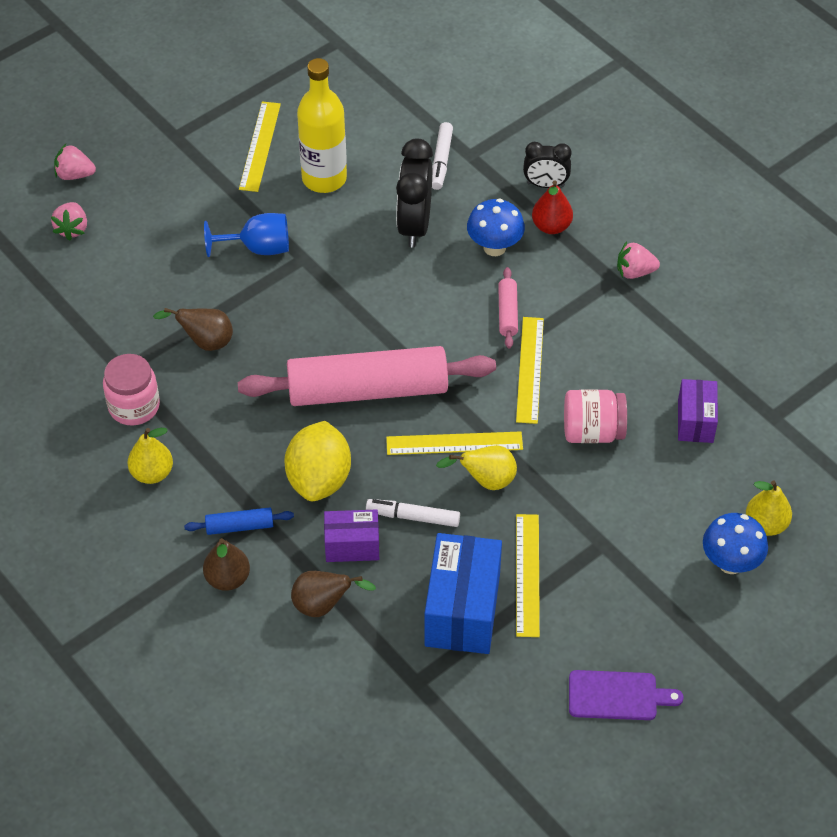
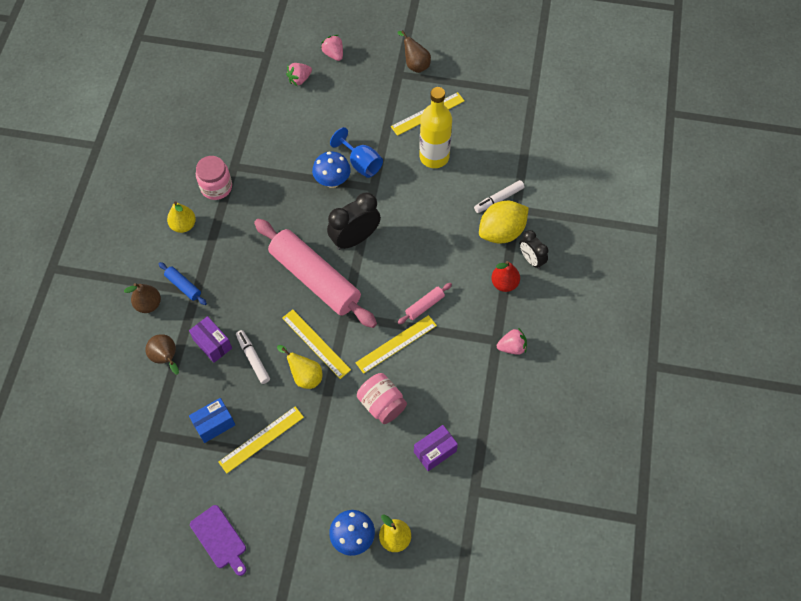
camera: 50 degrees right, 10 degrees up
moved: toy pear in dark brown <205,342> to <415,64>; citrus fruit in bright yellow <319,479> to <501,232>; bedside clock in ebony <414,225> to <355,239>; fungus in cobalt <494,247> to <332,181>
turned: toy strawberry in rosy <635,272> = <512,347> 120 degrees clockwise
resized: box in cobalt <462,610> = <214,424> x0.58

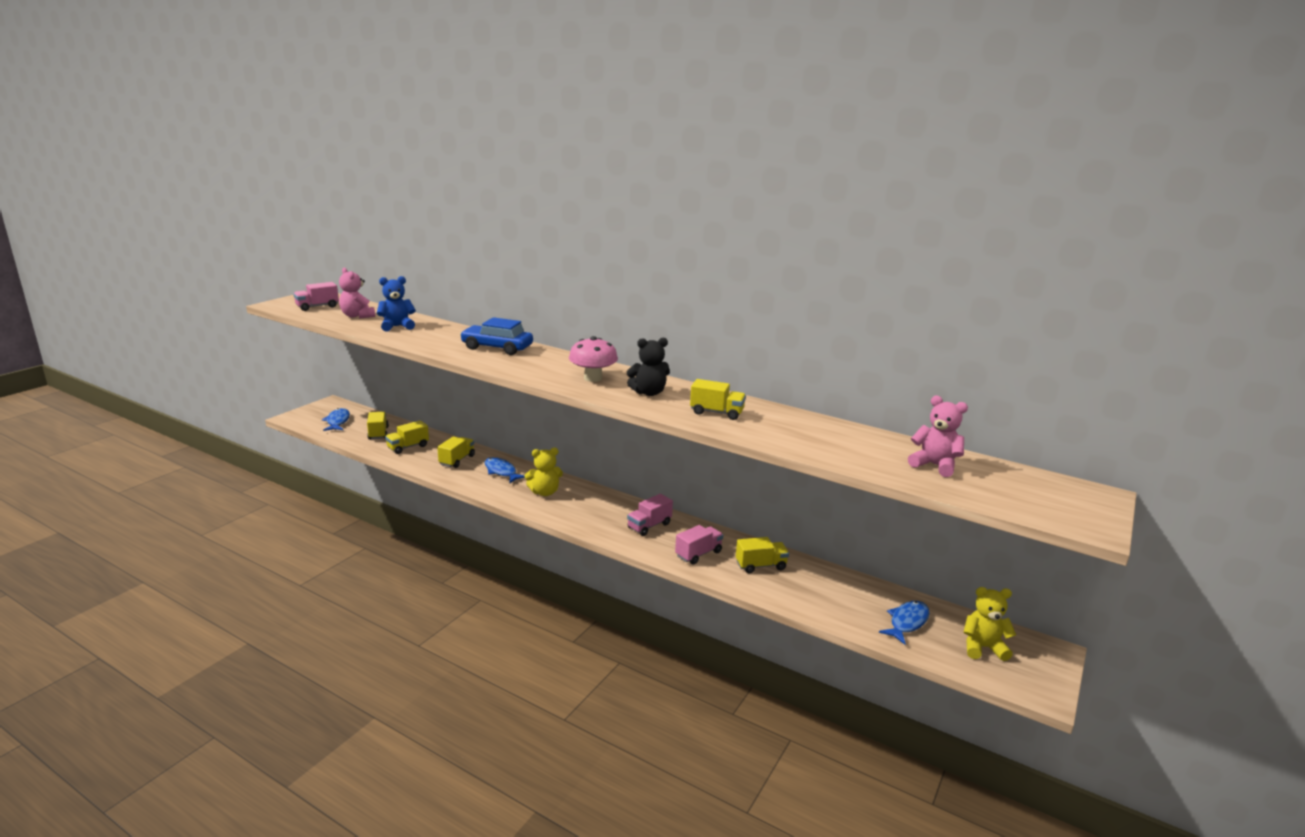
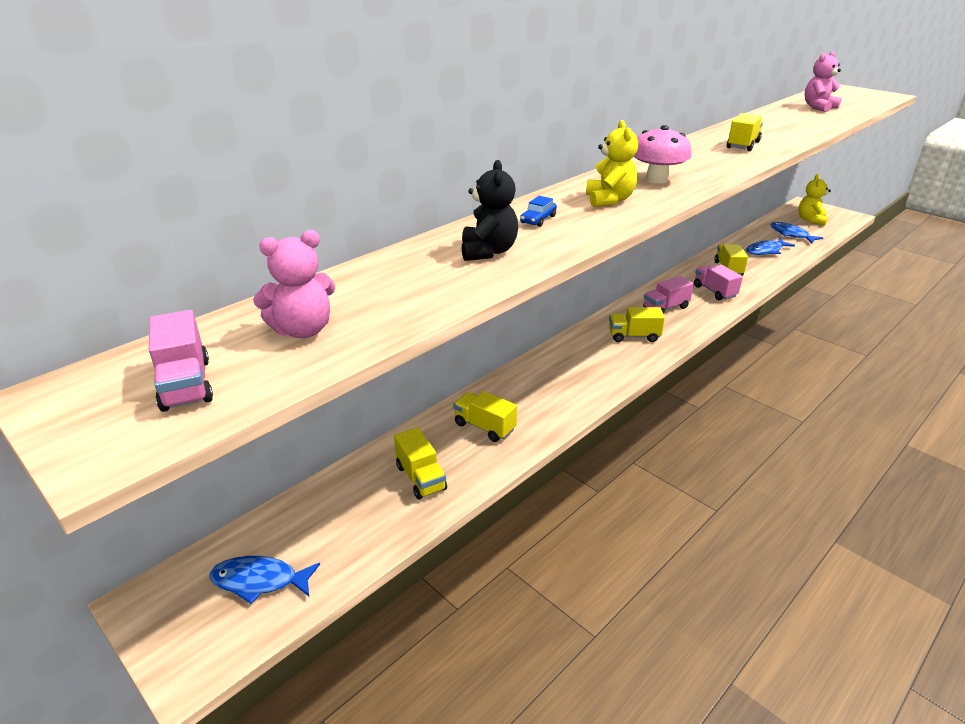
camera: 75 degrees left, 10 degrees up
removed: teddy bear in cobalt <397,326>
moved: lorry in bright yellow <378,433> to <633,336>; fish in cobalt <501,472> to <766,251>; teddy bear in bright yellow <544,492> to <609,200>; teddy bear in ebony <649,393> to <488,252>
turned: lorry in rosy <649,526> = <665,308> 90 degrees clockwise
resized: car in cobalt <497,348> = <538,219> x0.46

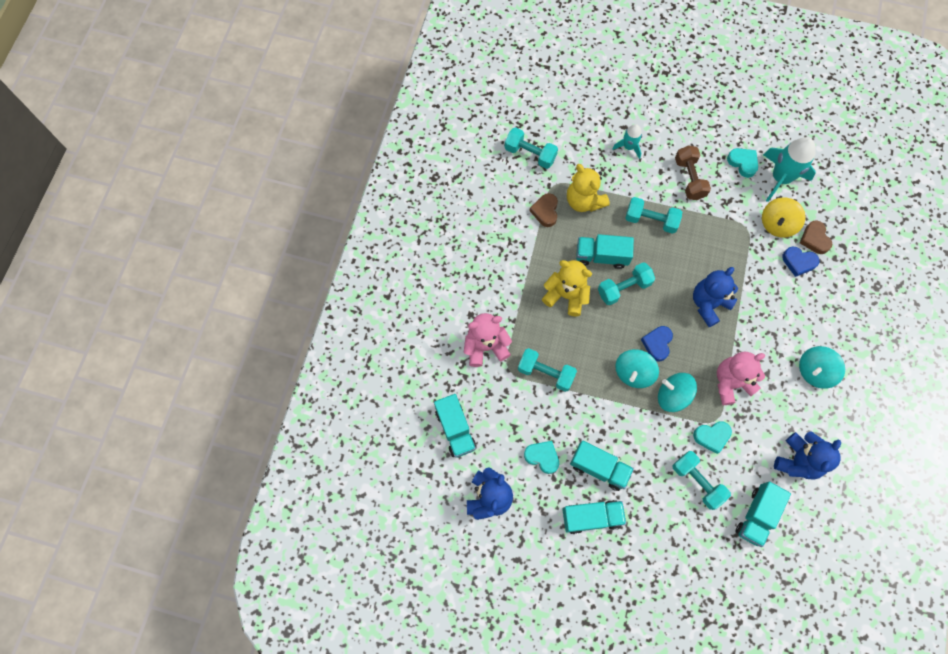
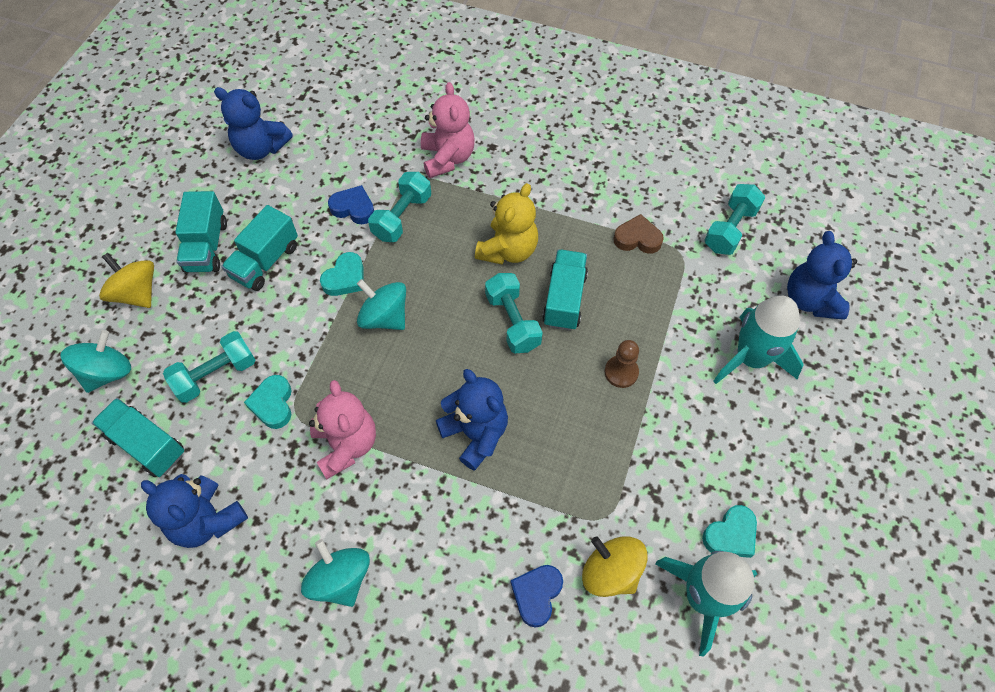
camera: 95 degrees right, 10 degrees down
removed: lorry in turquoise <455,429>; teddy bear in bright yellow <584,201>; dumbbell in dark brown <689,178>; heart in dark brown <814,239>
added: toy top in bright yellow <137,293>; teddy bear in cobalt <810,300>
moved: heart in turquoise <542,457> to <345,278>; heart in cobalt <657,344> to <353,208>; toy top in turquoise <672,396> to <107,372>
replaced: dumbbell in turquoise <650,220> to pawn in dark brown <621,372>
resized: toy rocket in turquoise <628,147> = <750,358> x1.81

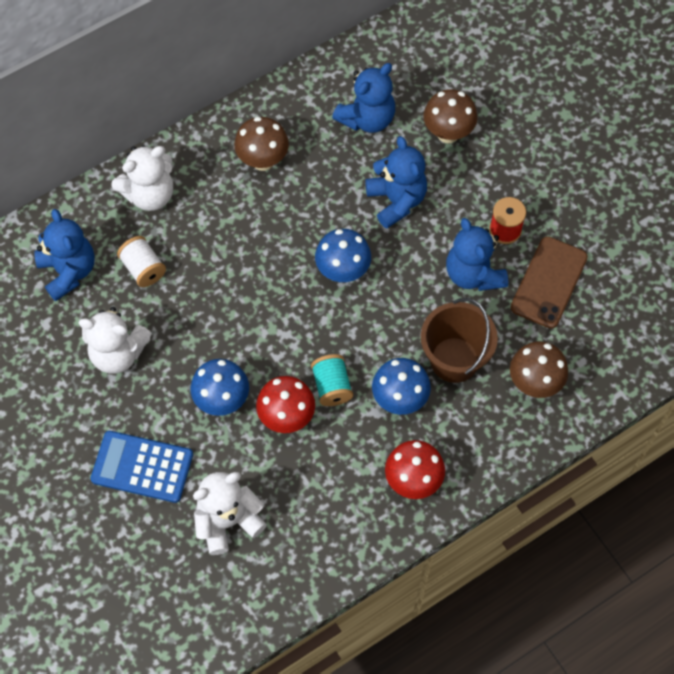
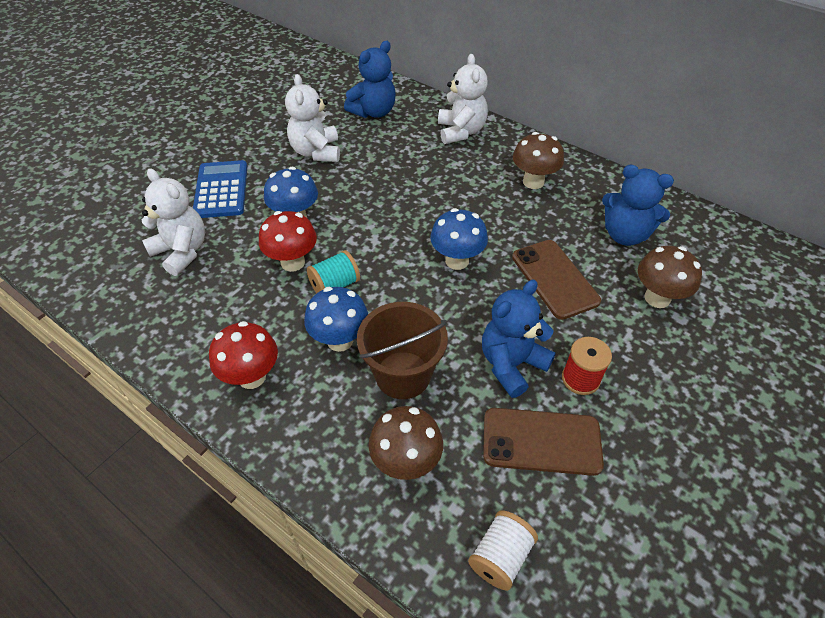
camera: 70 degrees right, 15 degrees down
moved: spool in white <143,268> to <500,556>
replaced: teddy bear in cobalt <396,200> to smartphone in dark brown <554,279>
turned: teddy bear in white <149,194> = <461,132> 135 degrees counterclockwise

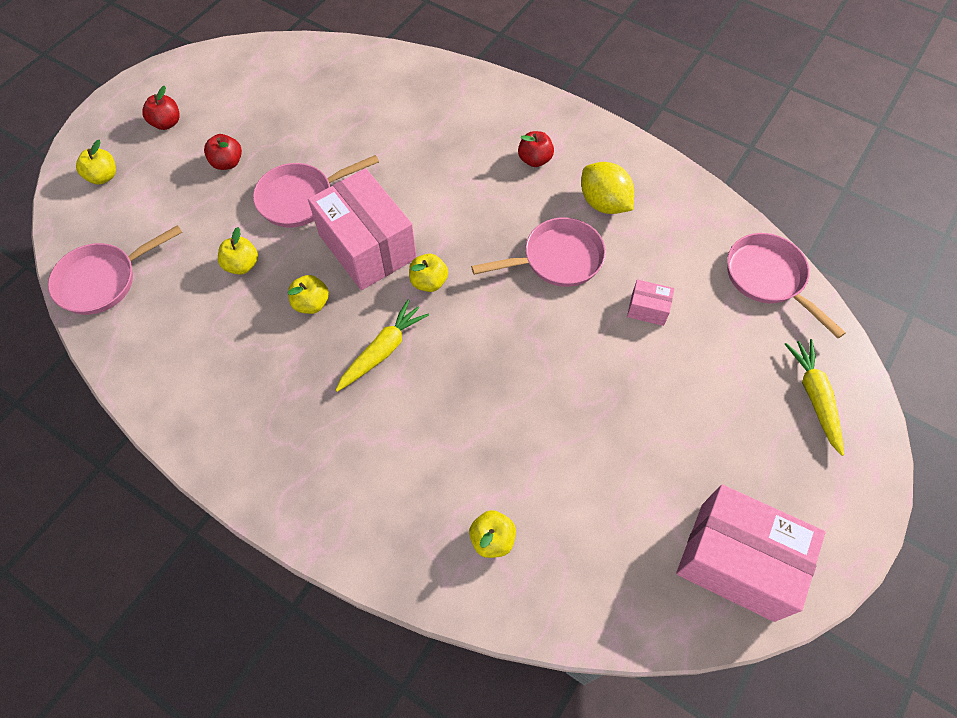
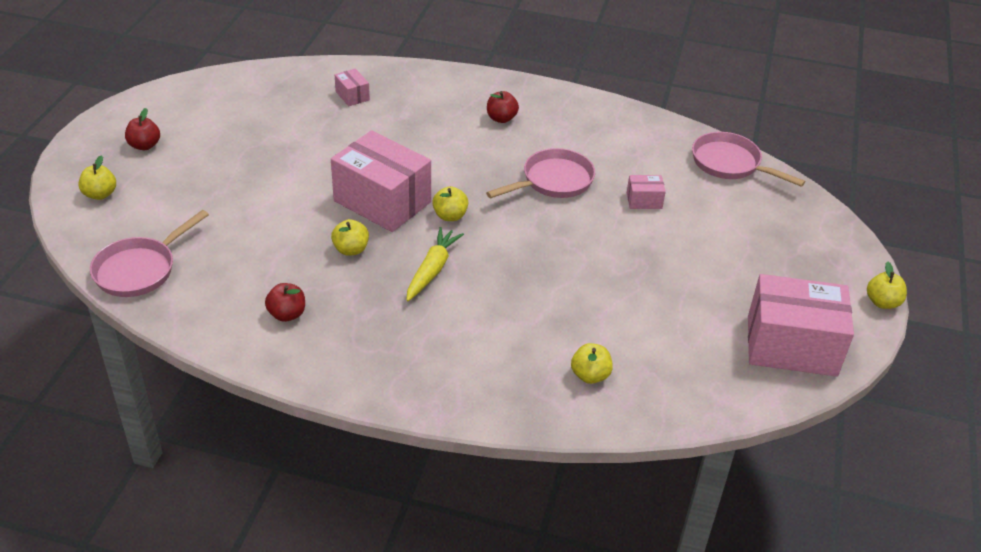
camera: 20 degrees left, 20 degrees down
removed: skillet in rosy <301,198>; citrus fruit in bright yellow <604,203>; root vegetable in bright yellow <814,397>
added: box in rosy <352,96>
moved: apple fruit in red <227,163> to <287,314>; apple fruit in bright yellow <242,265> to <882,302>

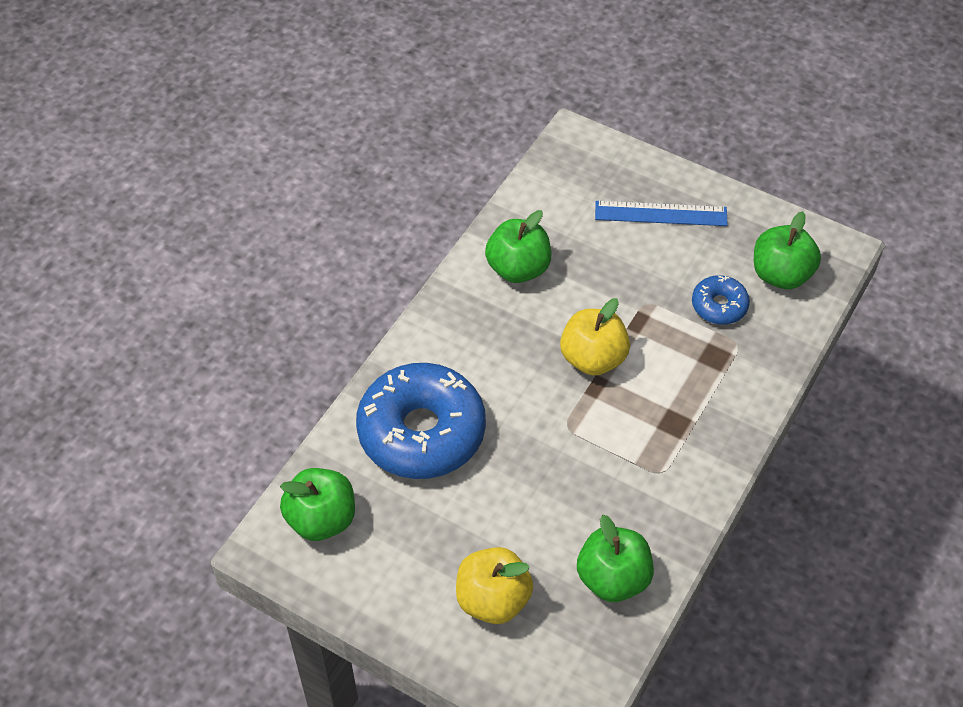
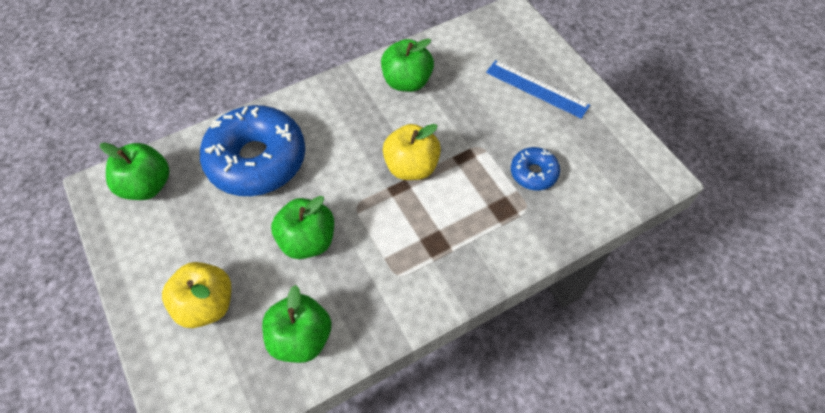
camera: 30 degrees right, 5 degrees up
moved: apple fruit in leaf-green <781,275> to <307,240>

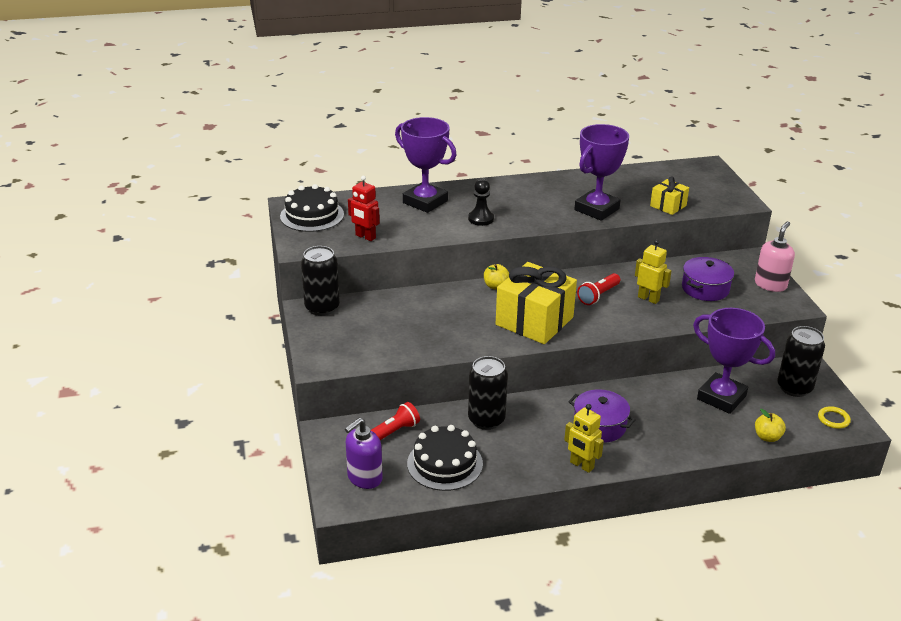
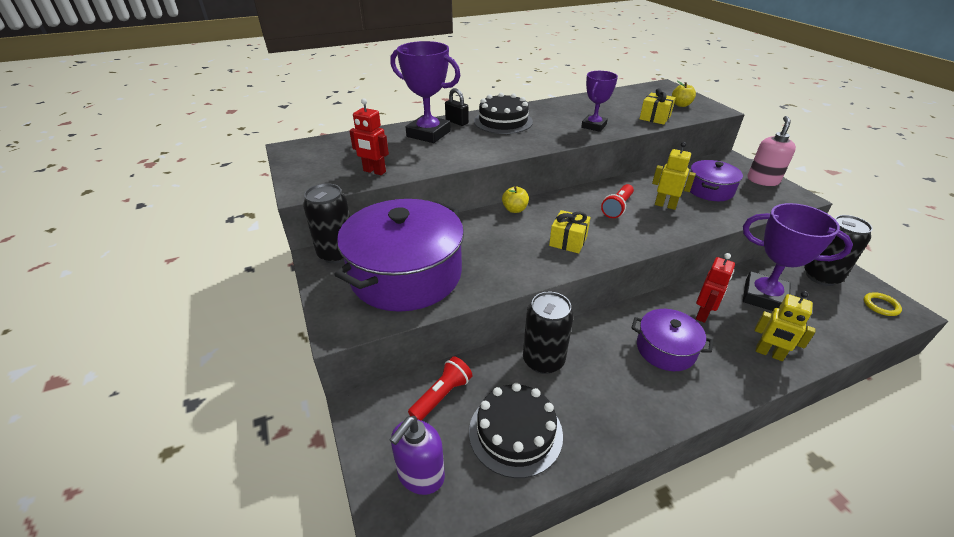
camera: 10 degrees left, 5 degrees up
removed: pawn in ebony <481,219>
added: pot in royal purple <406,274>; lock in ebony <457,122>; robot in red <703,314>
moved: gateau in ebony <312,215> to <503,121>; robot in bright yellow <581,465> to <769,353>; apple fruit in bright yellow <767,437> to <681,105>
resized: wrapped gift in bright yellow <534,321> = <568,241> x0.50; trophy in royal purple <596,209> = <593,126> x0.63

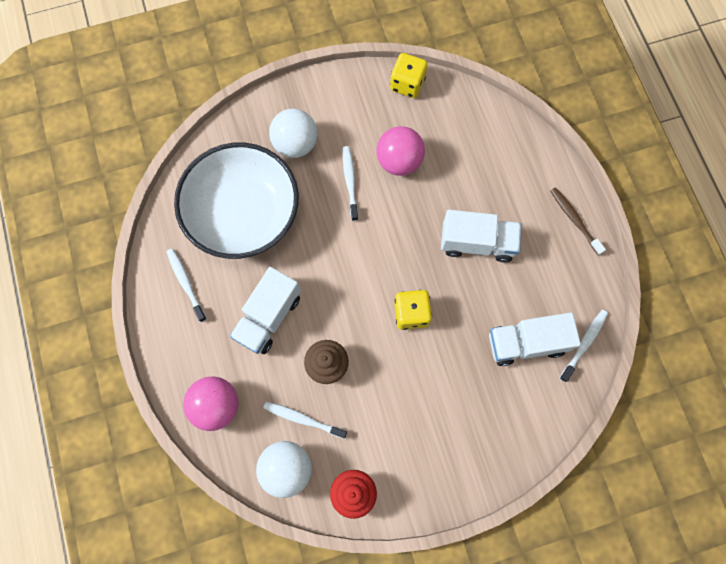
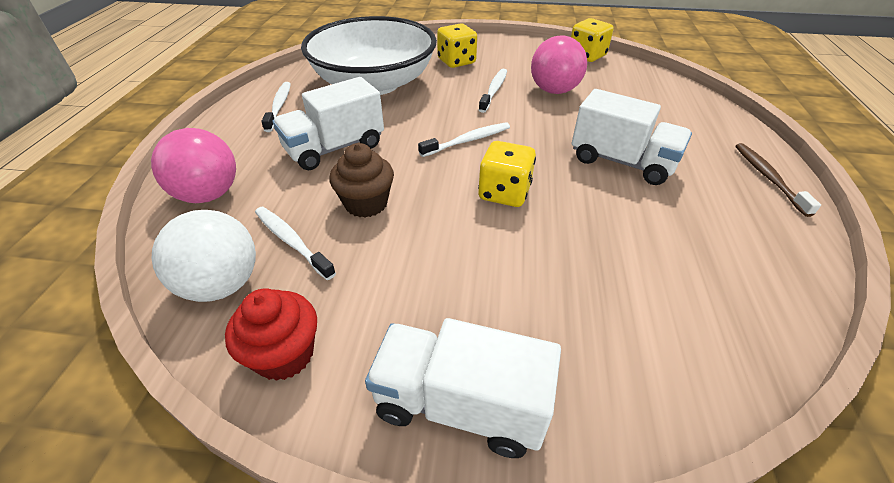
camera: 25 degrees right, 30 degrees down
moved: lorry in white <526,343> to <460,404>; toothbrush in white <584,344> to <468,140>
replaced: ball in white <295,144> to die in bright yellow <456,61>

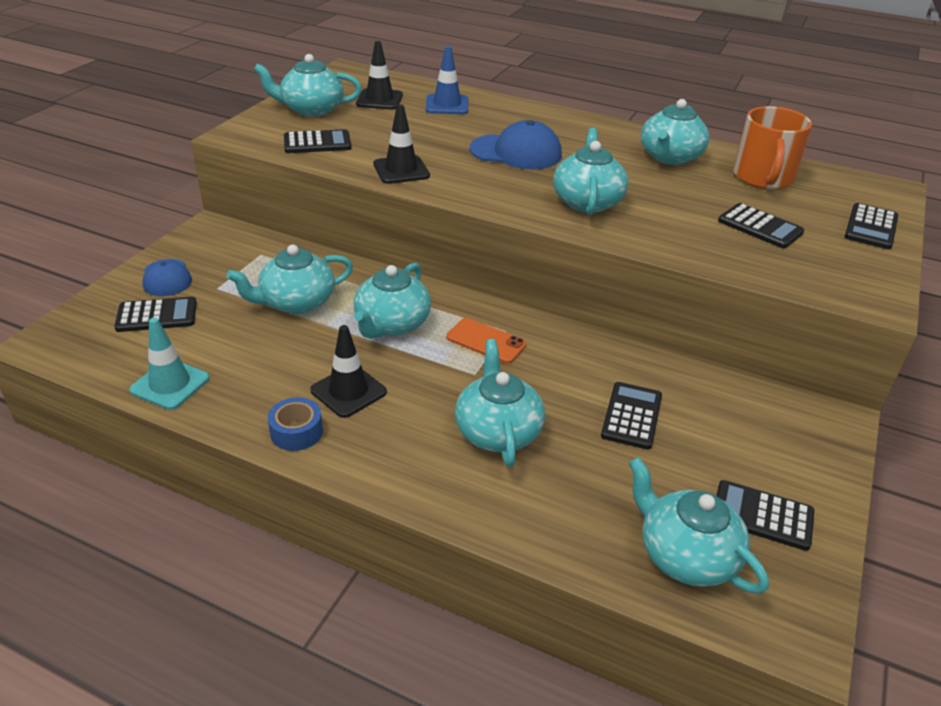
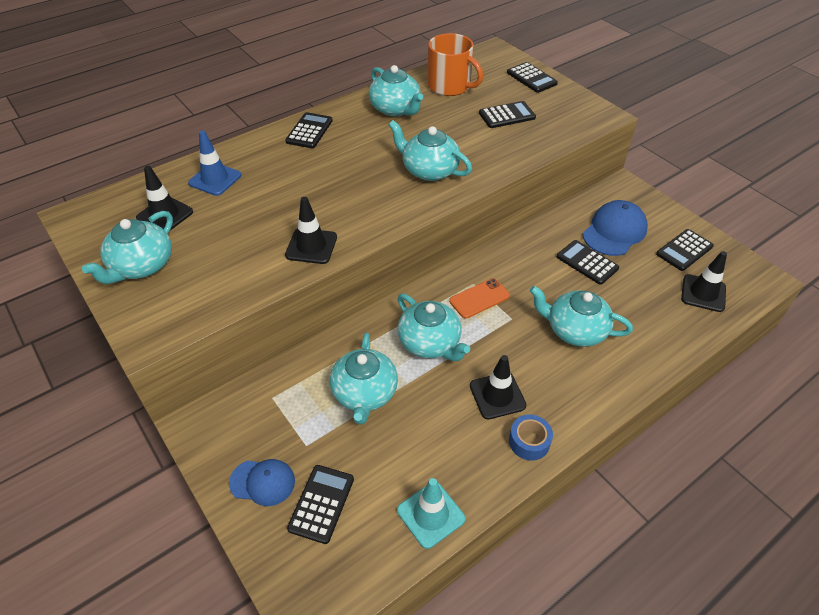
camera: 60 degrees left, 10 degrees up
moved: pocket calculator in ebony <317,143> to <309,131>; baseball cap in cobalt <516,152> to <614,231>
replaced: china teapot in turquoise <685,555> to road cone in ebony <703,293>

